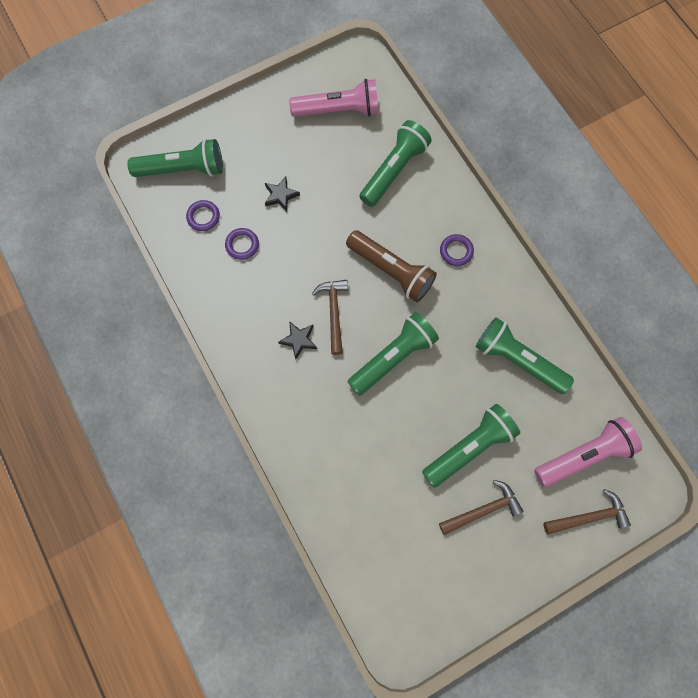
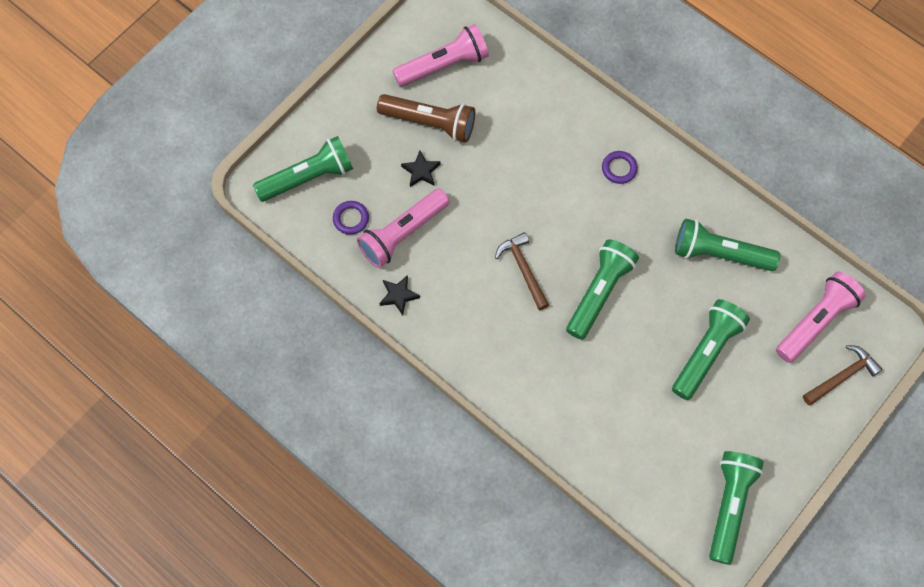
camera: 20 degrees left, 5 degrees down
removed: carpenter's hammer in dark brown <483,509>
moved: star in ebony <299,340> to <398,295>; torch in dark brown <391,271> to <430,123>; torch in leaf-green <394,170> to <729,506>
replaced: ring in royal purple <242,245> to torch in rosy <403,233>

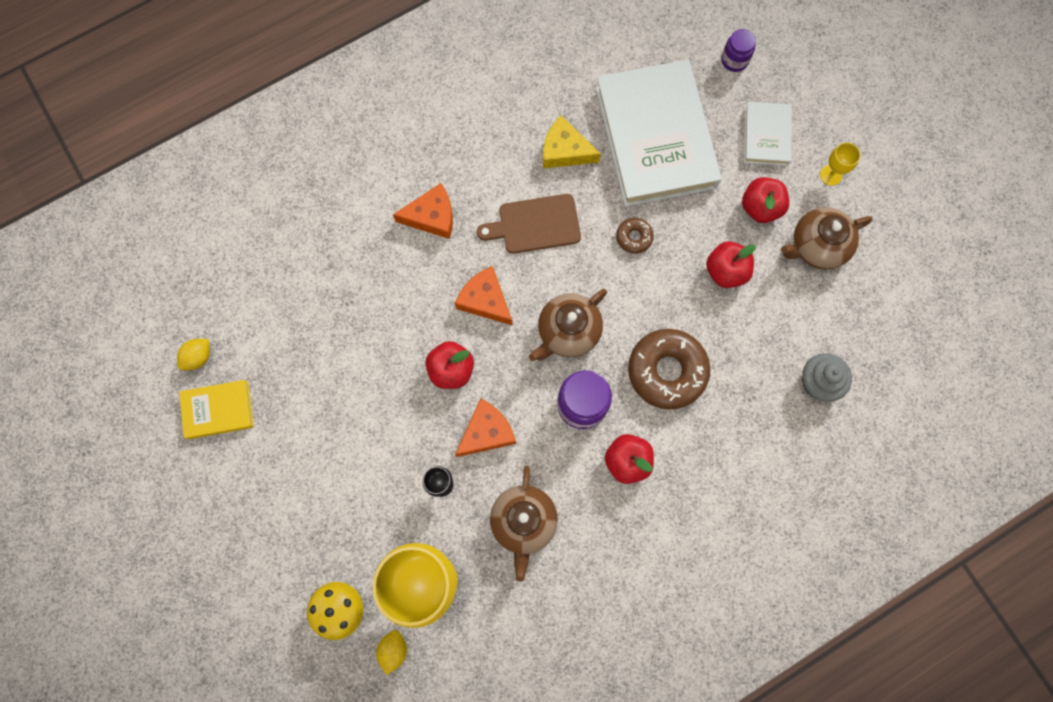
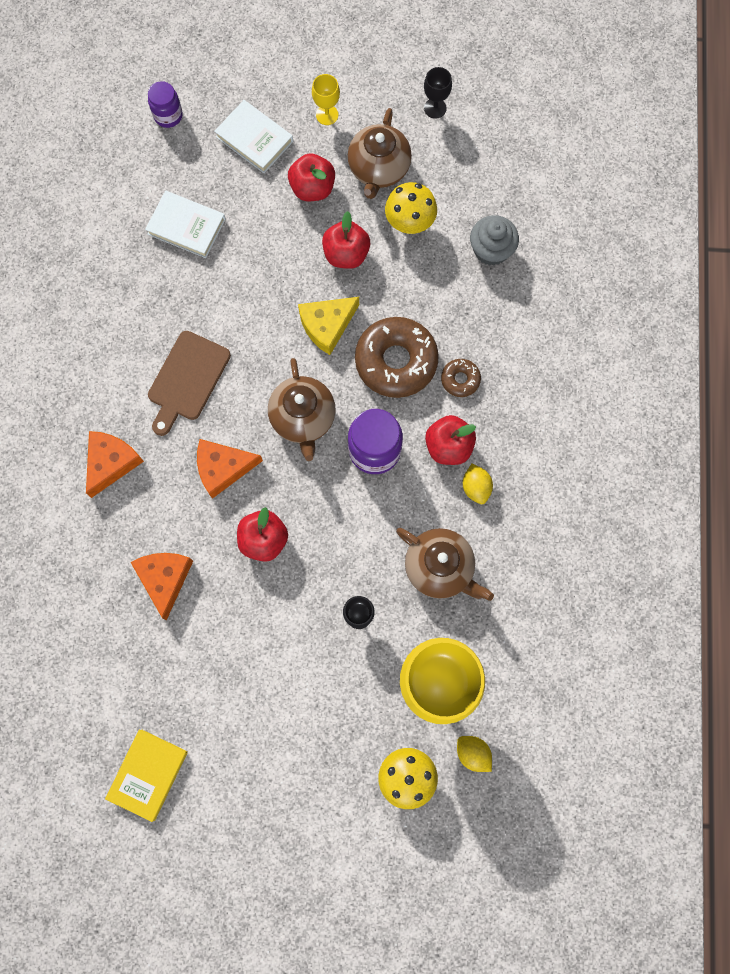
camera: 55 degrees left, 0 degrees up
added: fungus in bright yellow <409,223>; goblet in ebony <435,108>
moved: citrus fruit in bright yellow <198,357> to <476,487>; cheese in bright orange <486,432> to <165,579>; cheese in bright yellow <565,150> to <327,325>; doughnut in dark brown <634,237> to <460,379>
resized: hardcover in white <655,137> = <186,226> x0.47

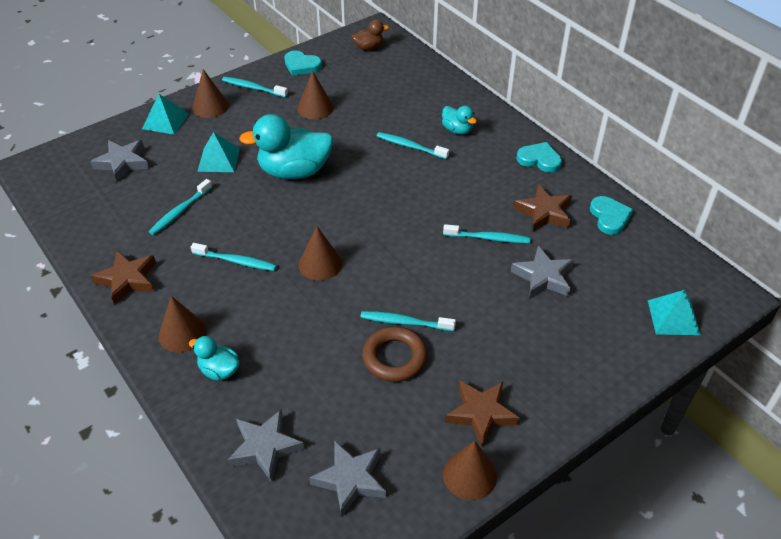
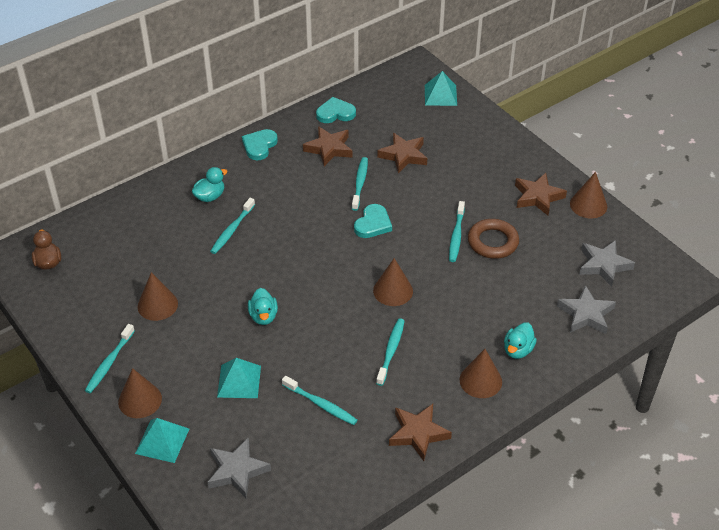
camera: 90 degrees left, 0 degrees up
moved: heart in turquoise <301,65> to <373,224>
recoloured: star in gray <543,277> to star in dark brown <403,155>
resized: rubber duck in turquoise <294,171> = <263,316> x0.50

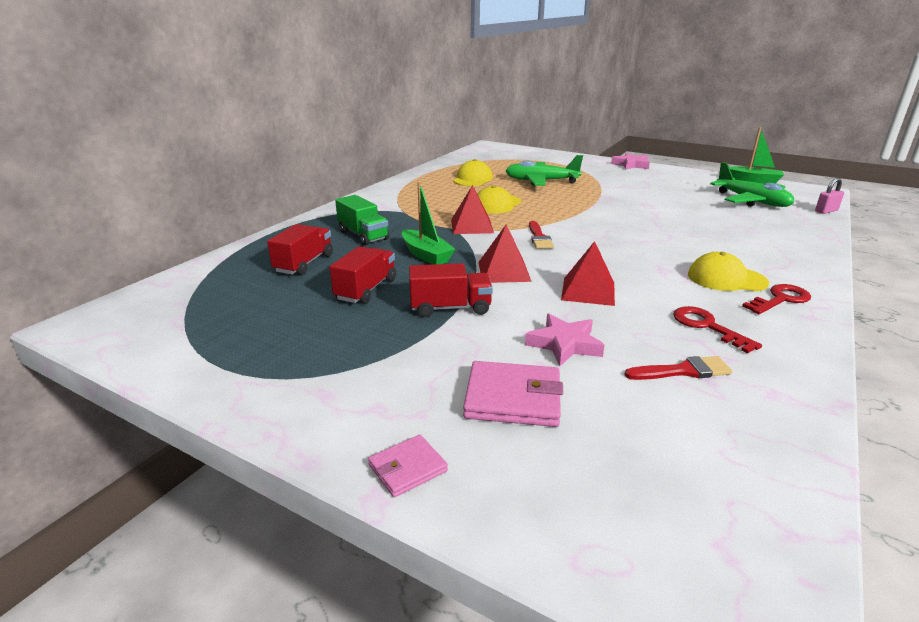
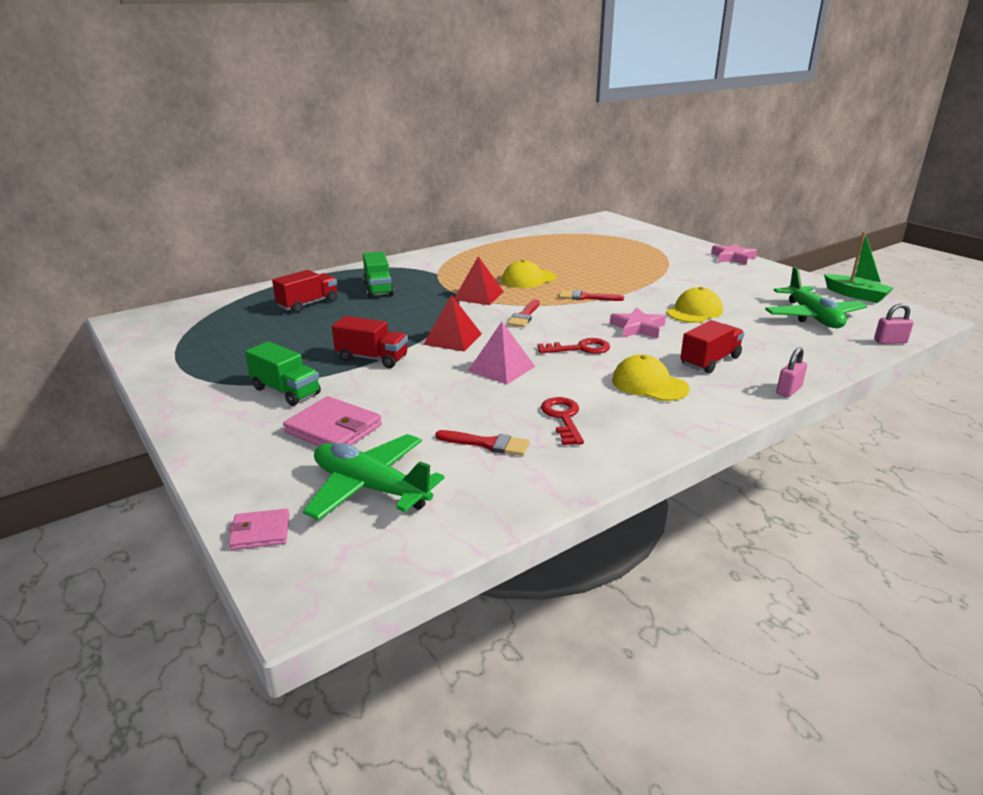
camera: 25 degrees right, 0 degrees up
removed: boat in leaf-green <426,255>
added: lorry in leaf-green <286,391>; brush in red <586,297>; lock in rosy <789,390>
moved: lorry in red <366,289> to <710,361>; wallet in rosy <407,468> to <260,532>; baseball cap in bright yellow <472,179> to <694,311>; aeroplane in leaf-green <541,181> to <370,488>; star in rosy <564,344> to <638,328>; door key in red <780,299> to <580,348>
recoloured: solid pyramid in red <588,291> to solid pyramid in rosy <501,368>

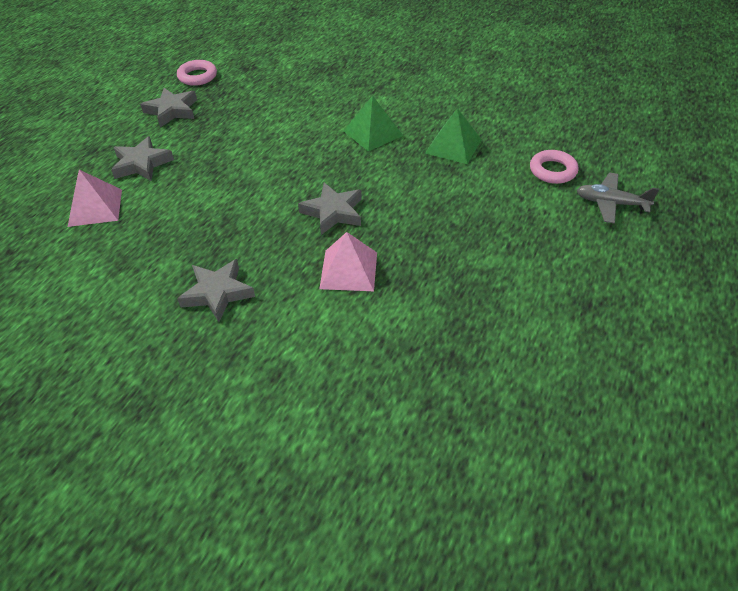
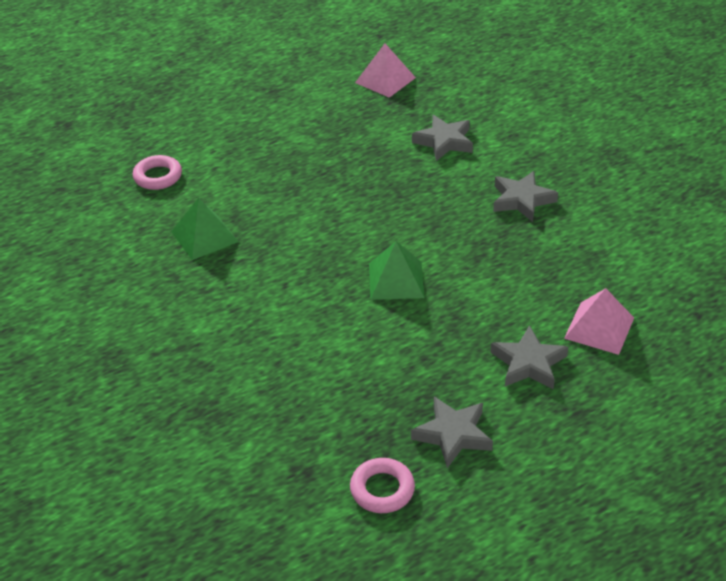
camera: 145 degrees left, 5 degrees down
removed: aeroplane in gray <611,203>
moved: star in gray <333,212> to <444,142>; solid pyramid in rosy <349,270> to <385,80>; solid pyramid in leaf-green <373,133> to <396,280>

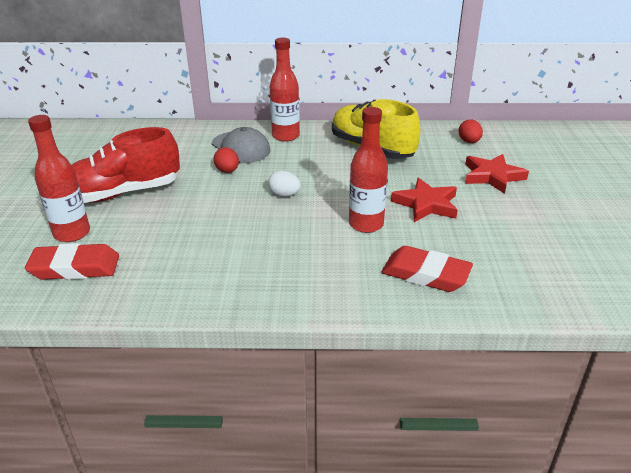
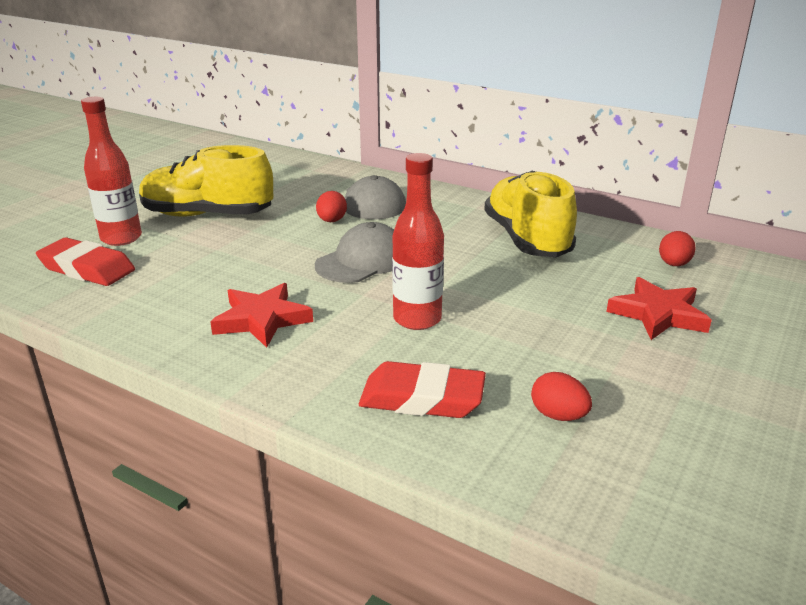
camera: 30 degrees right, 5 degrees down
removed: drink bottle in red <285,136>
added: egg in red <558,415>
moved: star in red <426,204> to <262,319>
replaced: egg in white <284,195> to baseball cap in gray <362,261>
recoloured: shoe in red <123,193> to shoe in bright yellow <207,215>
turned: pencil eraser in red <425,274> = <422,398> 45 degrees counterclockwise

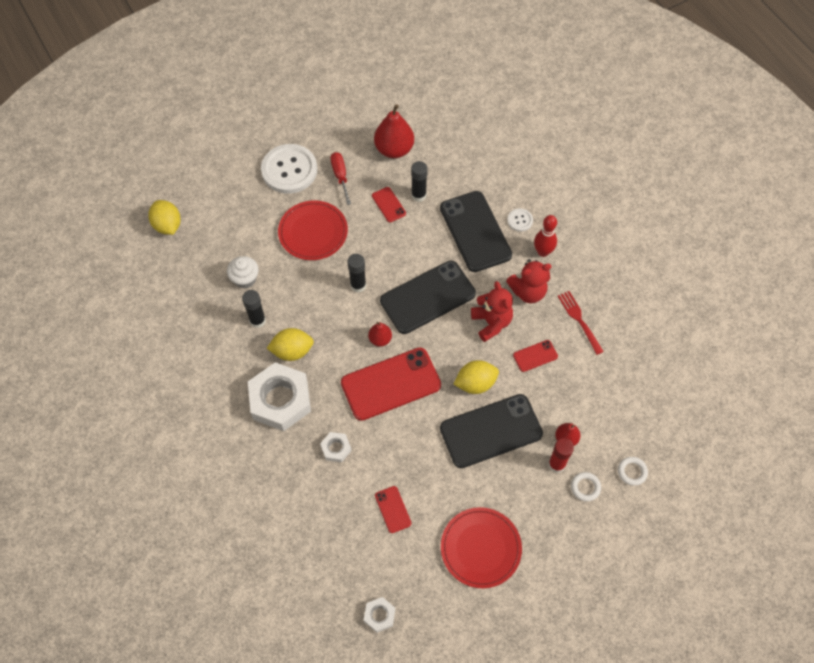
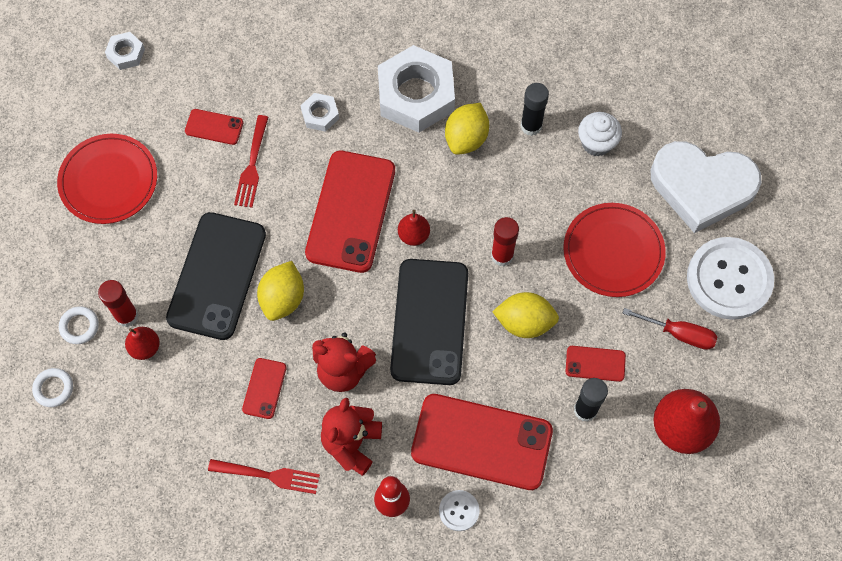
camera: 125 degrees right, 5 degrees up
added: dinner fork in red <252,164>; heart in white <701,187>
moved: citrus fruit in bright yellow <167,225> to <524,322>
recoloured: stick of glue in ebony <358,285> to stick of glue in red <502,256>; smartphone in ebony <475,231> to smartphone in red <481,442>

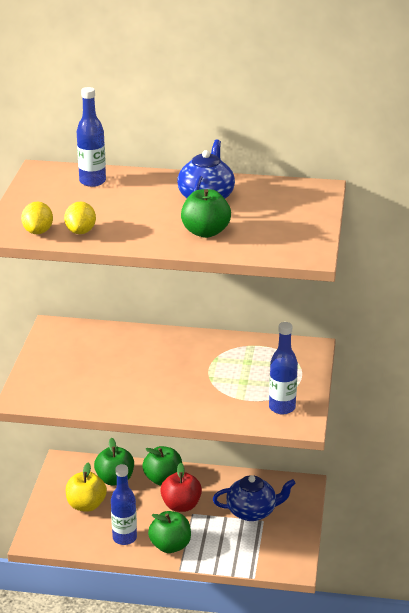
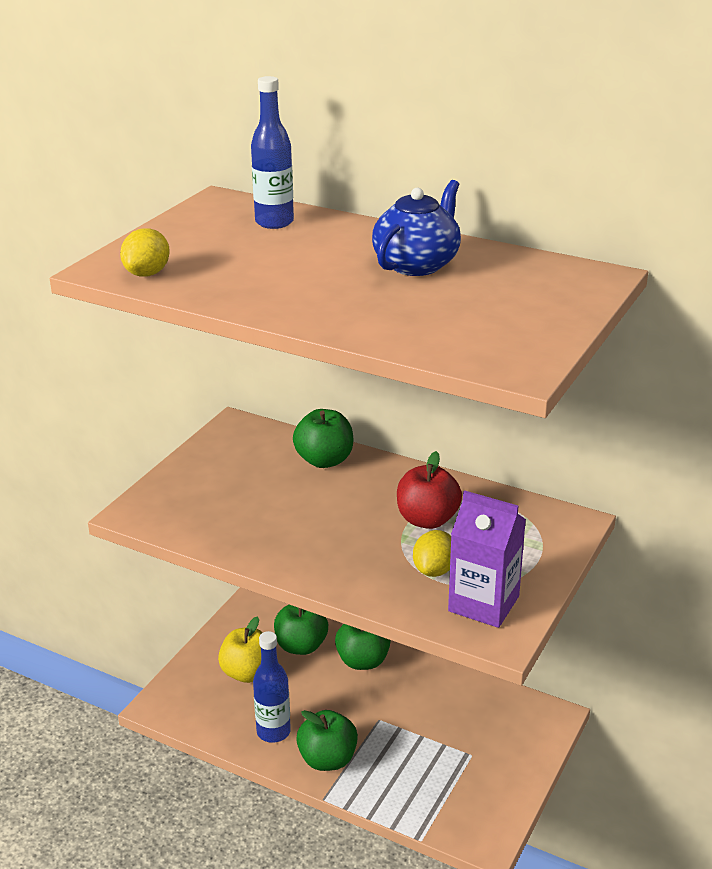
camera: 20 degrees right, 0 degrees up
removed: china teapot in cobalt <252,511>
moved: citrus fruit in bright yellow <81,231> to <434,570>; apple fruit in red <181,505> to <427,520>; apple fruit in leaf-green <205,232> to <324,460>
replaced: drink bottle in cobalt <282,407> to milk carton in royal purple <483,604>

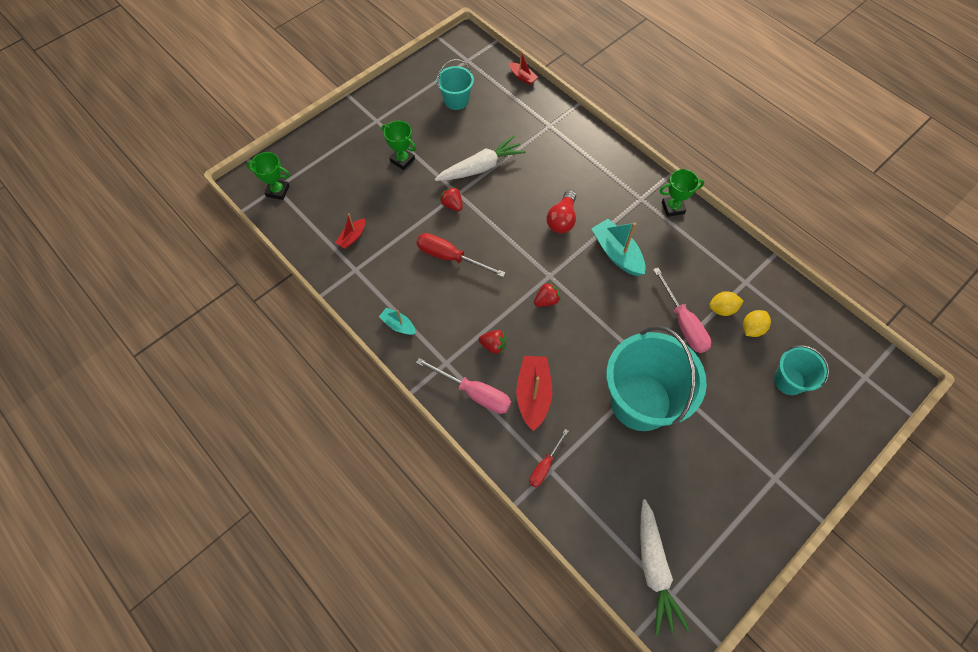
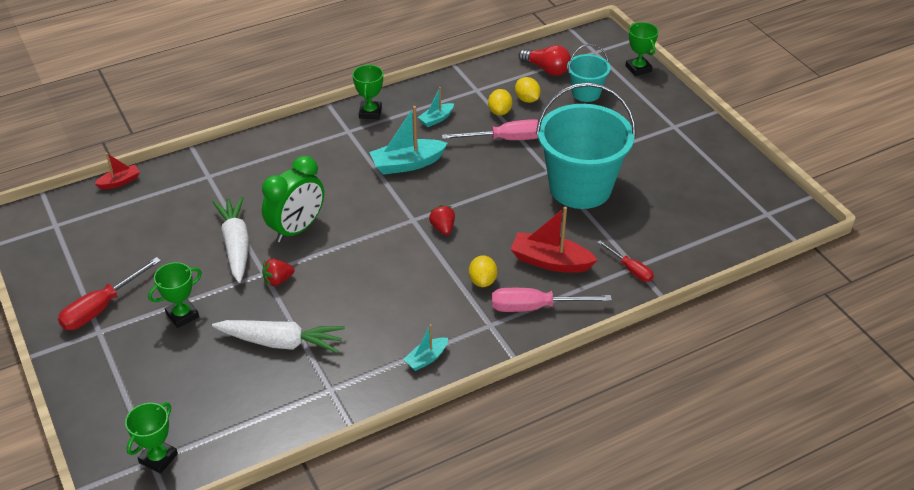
camera: 75 degrees left, 20 degrees down
removed: boat in red <352,237>; sand bucket in turquoise <456,100>
added: bedside clock in leaf-green <297,229>; boat in turquoise <436,119>; trophy in leaf-green <638,69>
moved: hand screwdriver in red <450,257> to <101,308>; lightbulb in red <562,219> to <546,69>; root vegetable in white <654,569> to <281,342>
replaced: toy strawberry in red <493,345> to citrus fruit in bright yellow <482,281>
turned: hand screwdriver in rosy <474,393> = <535,307> 135 degrees counterclockwise

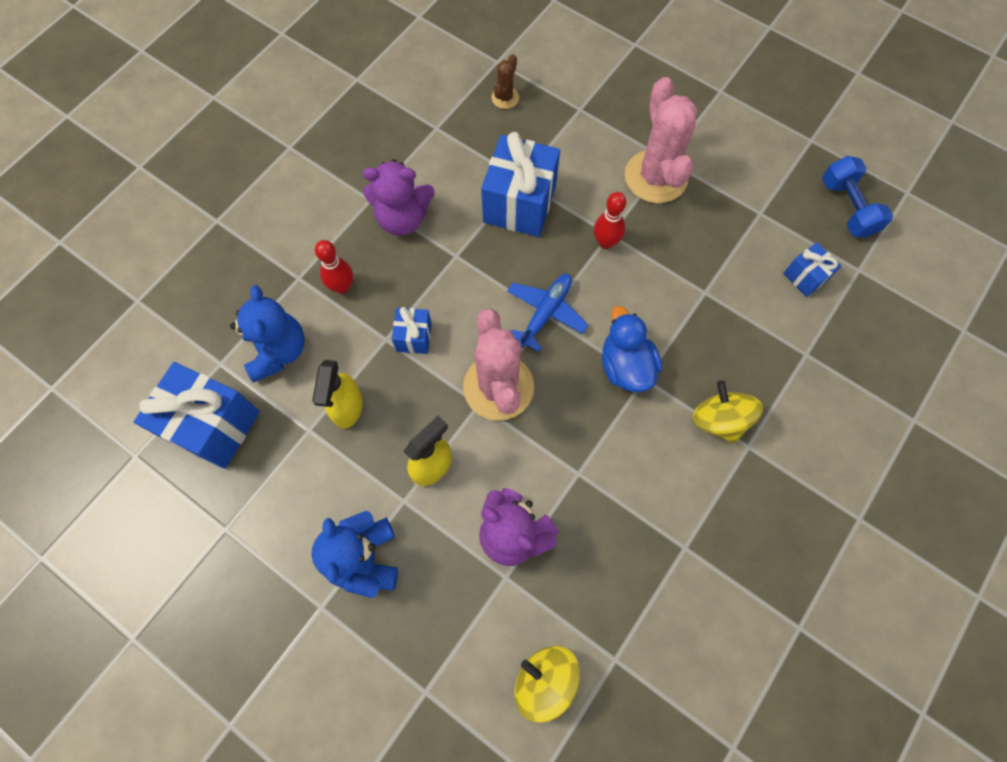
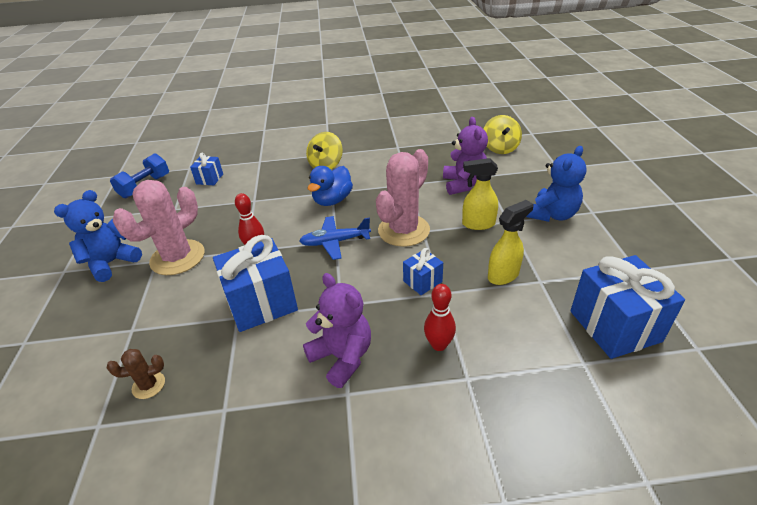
camera: 130 degrees left, 30 degrees down
moved: teddy bear in cobalt <278,351> to <111,263>

